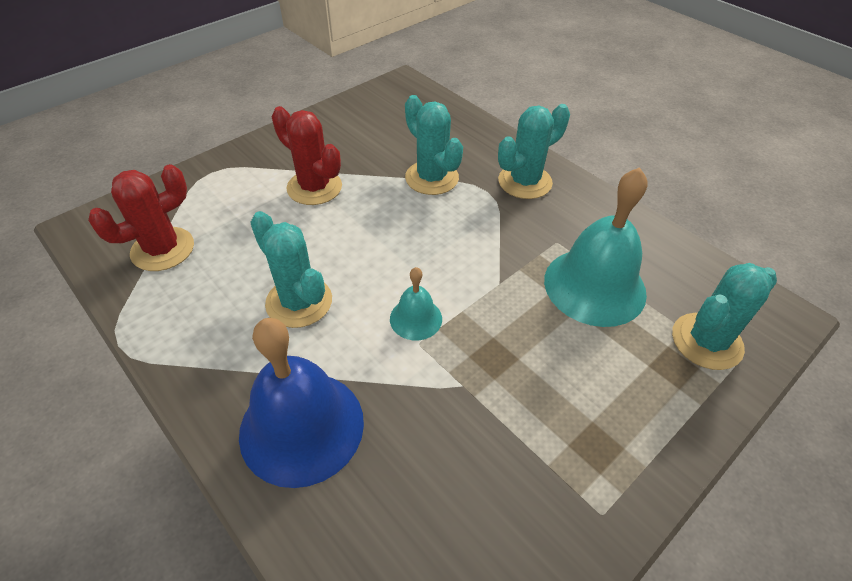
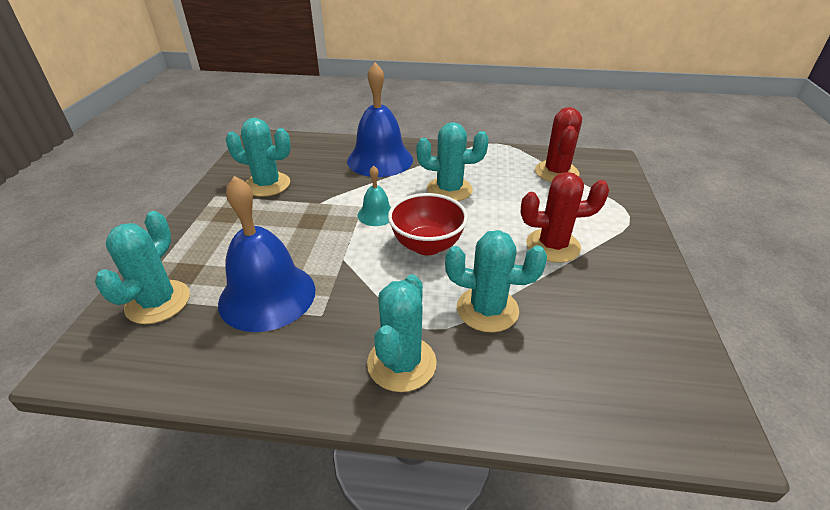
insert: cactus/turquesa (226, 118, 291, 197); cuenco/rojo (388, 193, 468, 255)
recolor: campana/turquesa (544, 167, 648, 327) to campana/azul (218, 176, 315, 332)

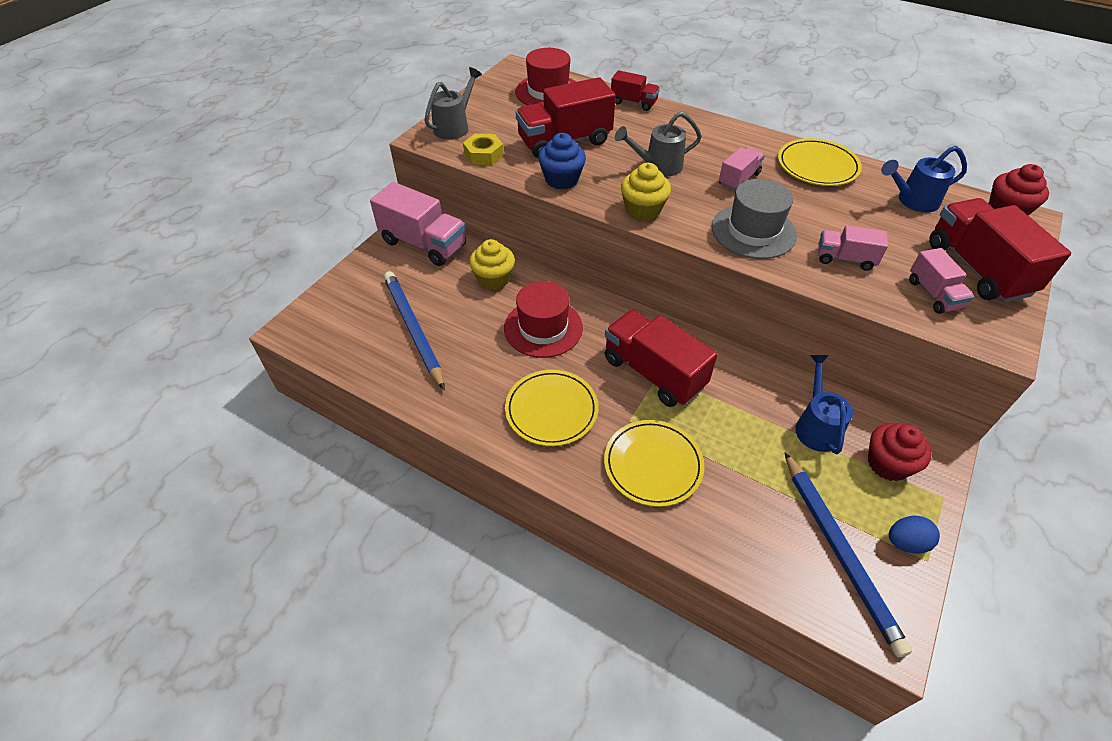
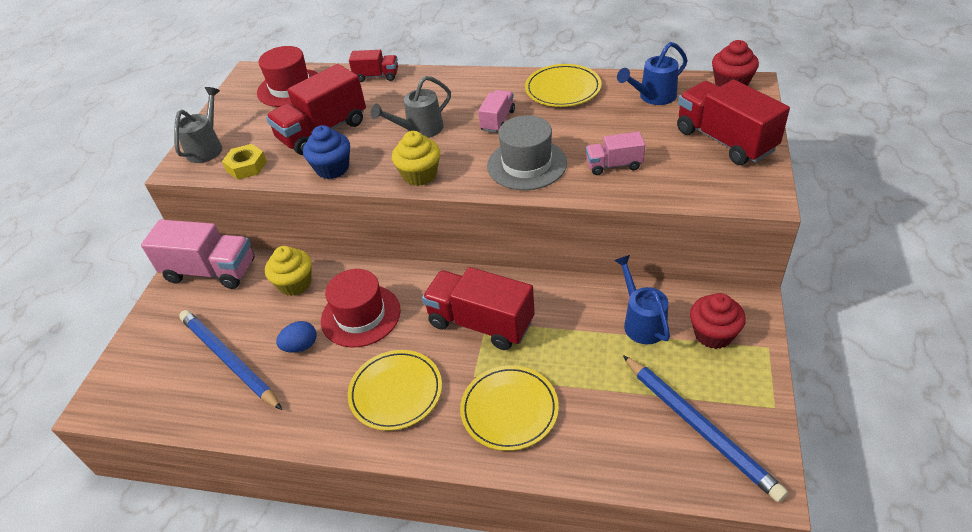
delete: camión/rosa (909, 248, 974, 314)
move: huevo/azul (889, 515, 940, 554) to (276, 321, 317, 353)

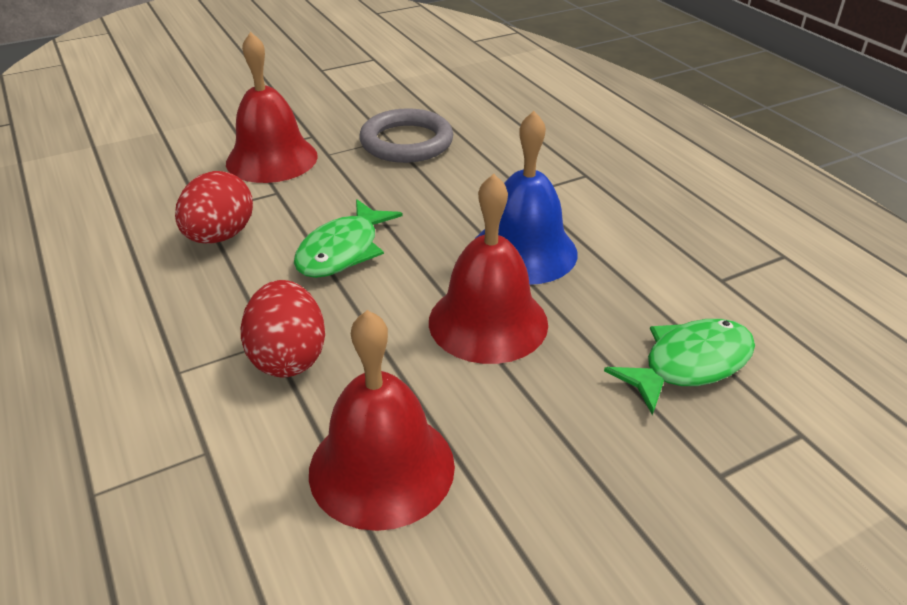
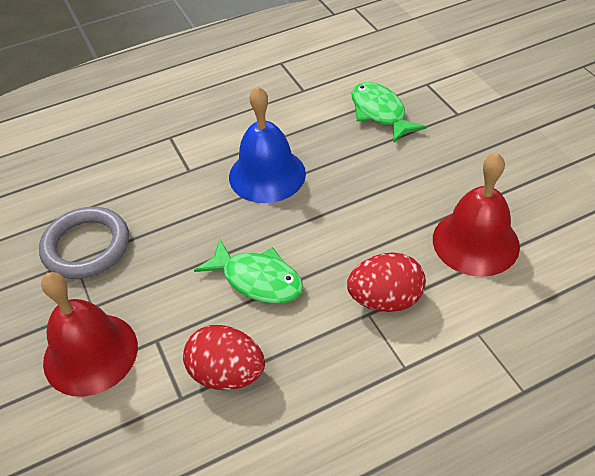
delete: campana/rojo (429, 174, 548, 364)

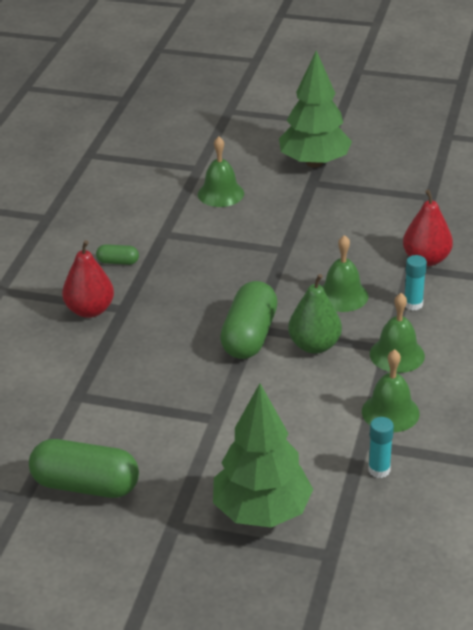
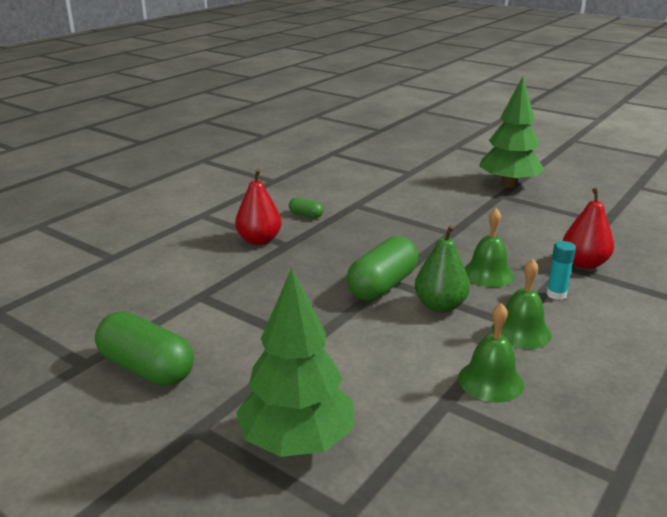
delete: campana/verde (198, 136, 244, 207); barra de pegamento/turquesa (368, 417, 394, 478)

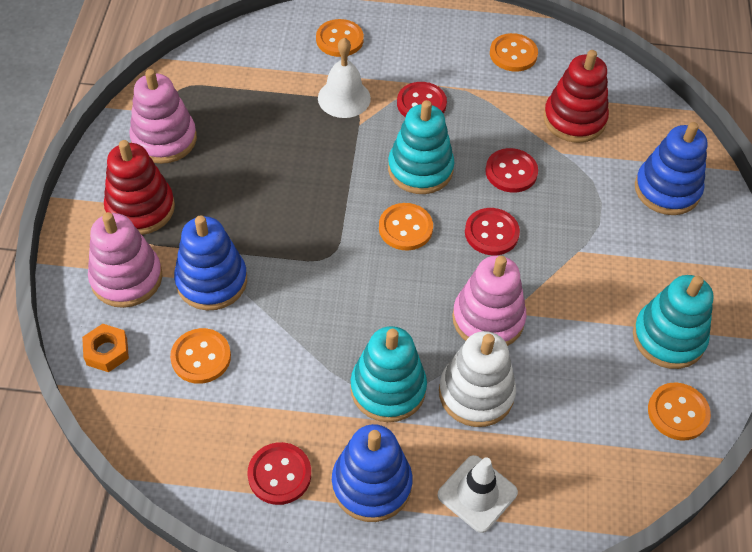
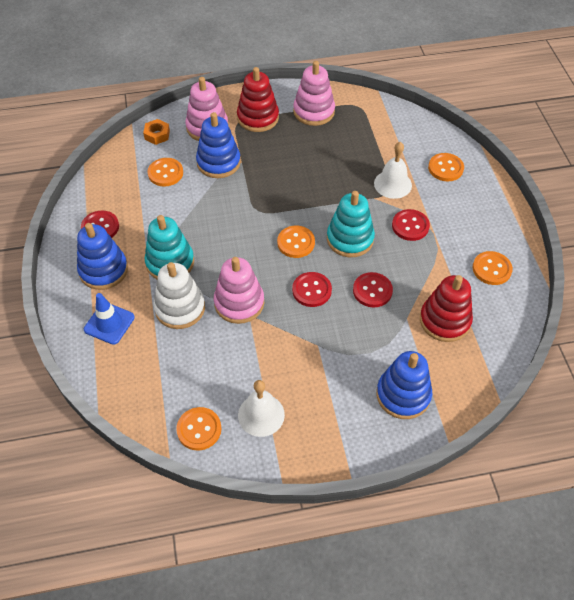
replace: juguete apilable/turquesa (633, 275, 714, 369) to campana/blanco (238, 380, 285, 437)
recolor: cono de tráfico/blanco (438, 455, 518, 533) to cono de tráfico/azul (84, 293, 135, 345)

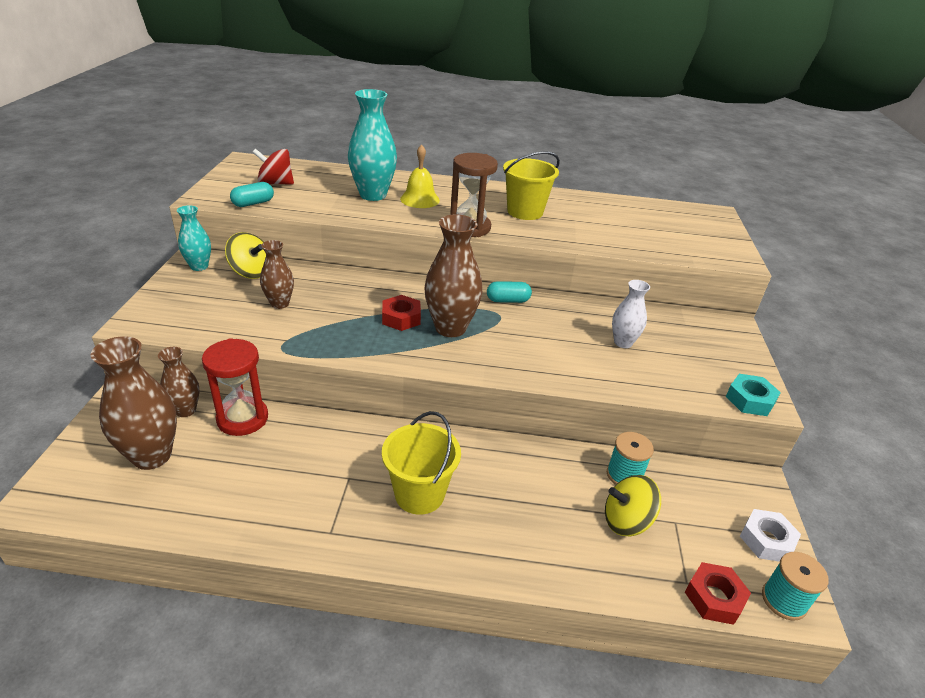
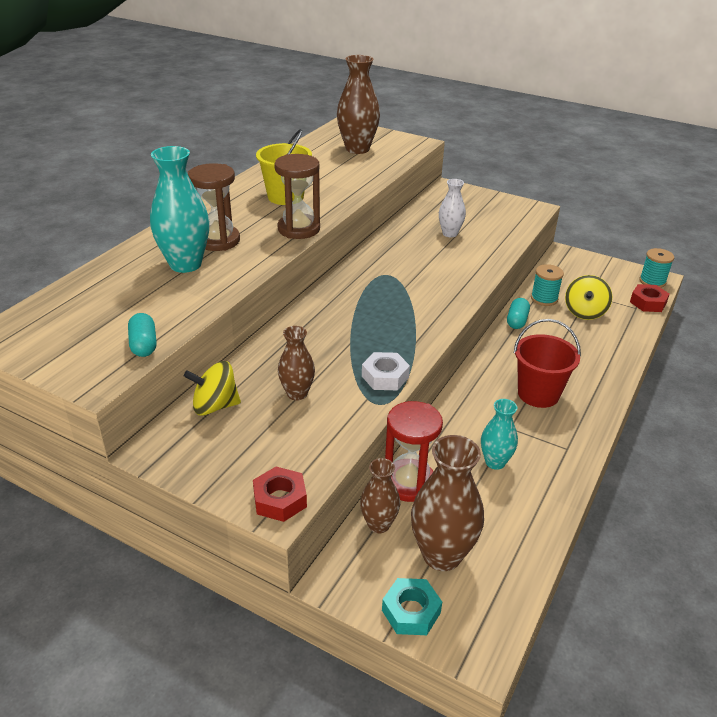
delete: peonza/rojo (252, 149, 294, 185)
move: florero/turquesa (177, 205, 211, 271) to (481, 399, 518, 470); tuerca/rojo (382, 295, 421, 331) to (253, 467, 307, 522); florero/marrón (424, 214, 482, 337) to (337, 55, 380, 154); cápsula/turquesa (487, 281, 532, 303) to (507, 298, 530, 329); tuerca/turquesa (726, 374, 781, 416) to (382, 578, 442, 635); tuerca/blanco (740, 509, 801, 562) to (362, 352, 410, 390)
replace: campana/amarillo (400, 145, 440, 208) to reloj de arena/marrón (188, 163, 240, 251)
recolor: balde/amarillo (382, 411, 461, 515) to balde/rojo (514, 319, 581, 408)
rotate: peonza/amarillo (225, 232, 266, 279) = (184, 361, 241, 416) 150 degrees counterclockwise

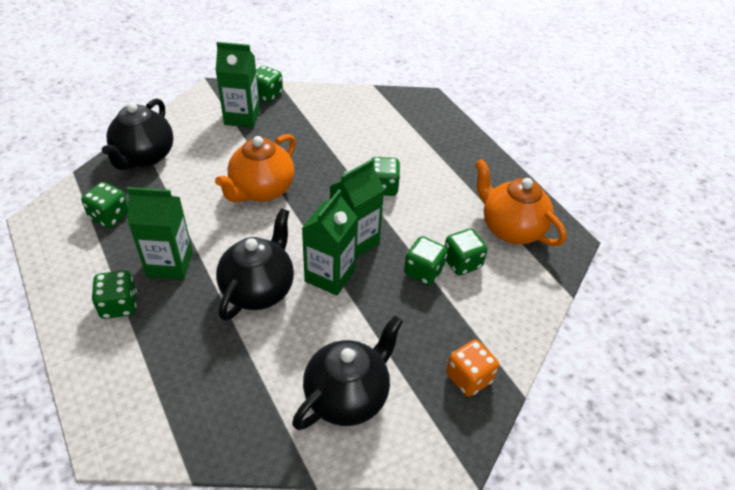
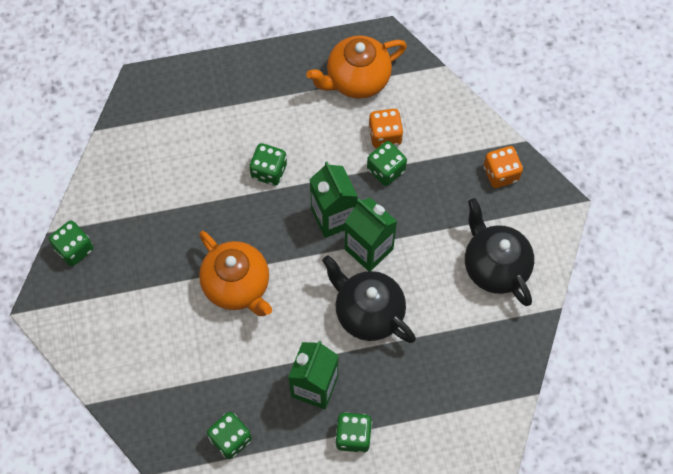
delete: tetera/negro (102, 98, 174, 170); cartón de leche/verde (216, 42, 260, 128)
recolor: dado/verde (445, 228, 488, 275) to dado/naranja (369, 109, 403, 148)

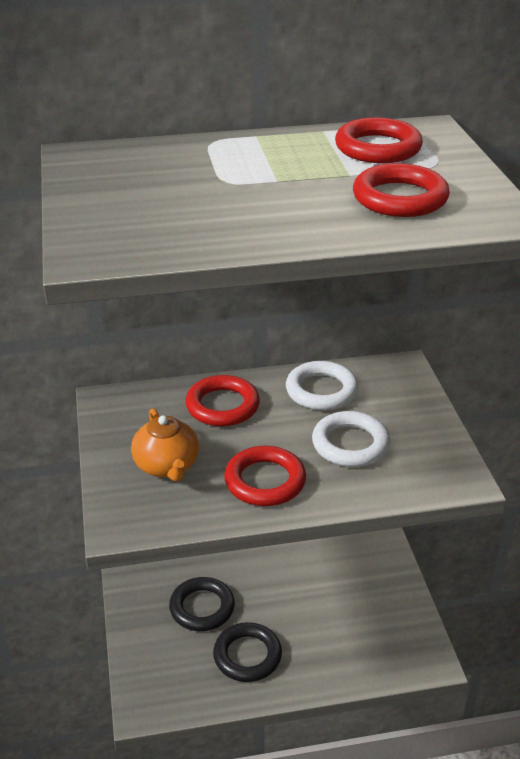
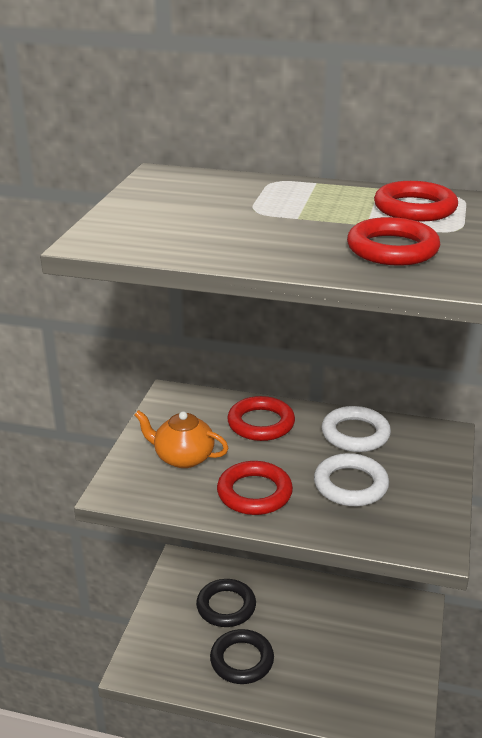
rotate: tetera/naranja (131, 408, 199, 482) = (134, 410, 228, 468) 105 degrees clockwise

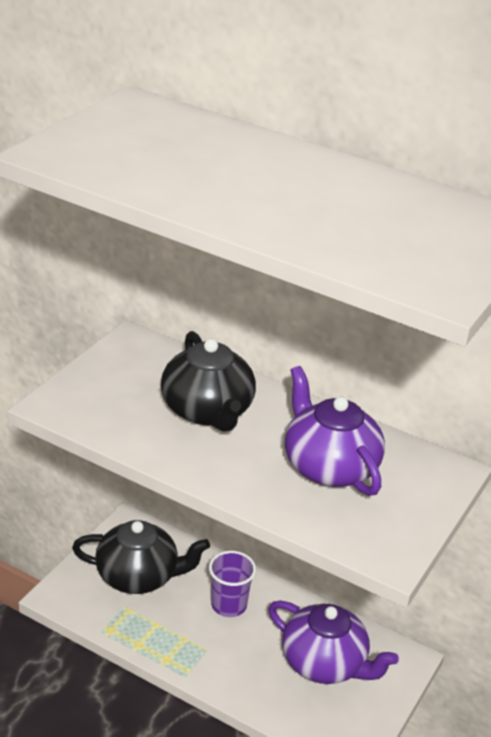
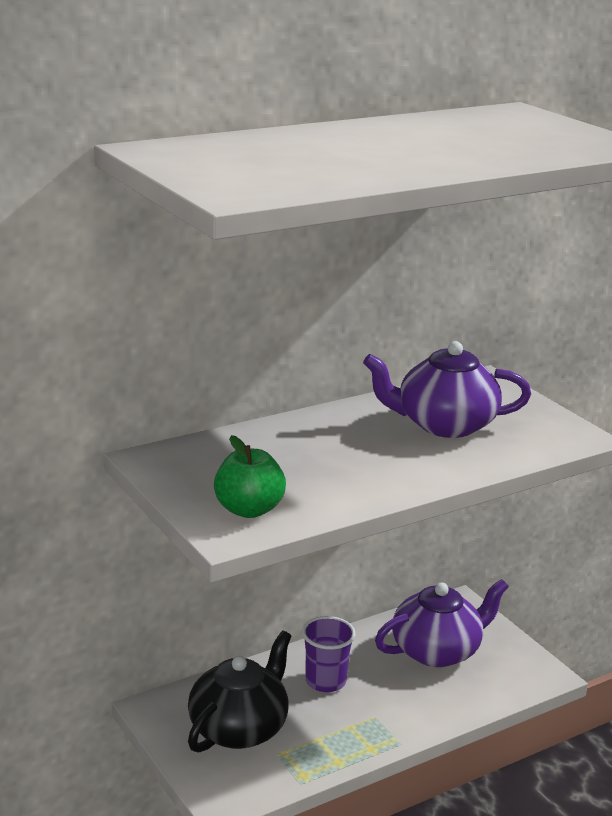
delete: tetera/negro (161, 331, 256, 432)
insert: manzana/verde (214, 435, 286, 518)

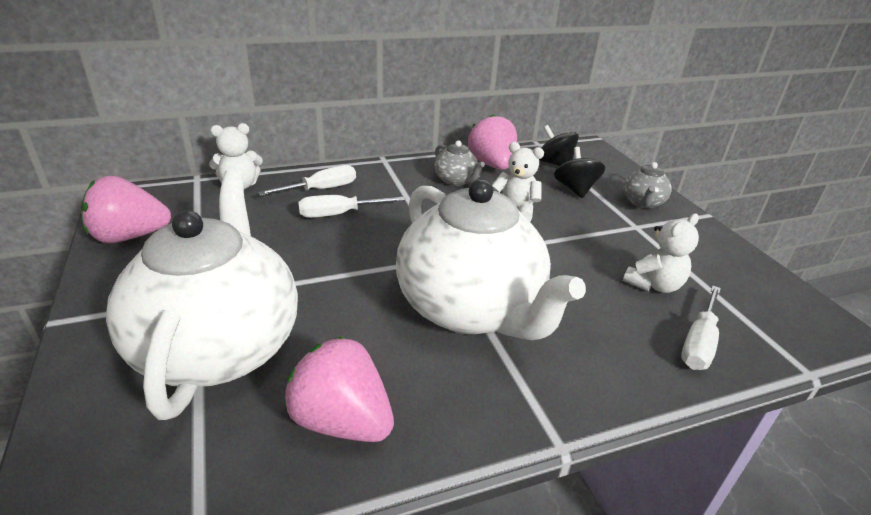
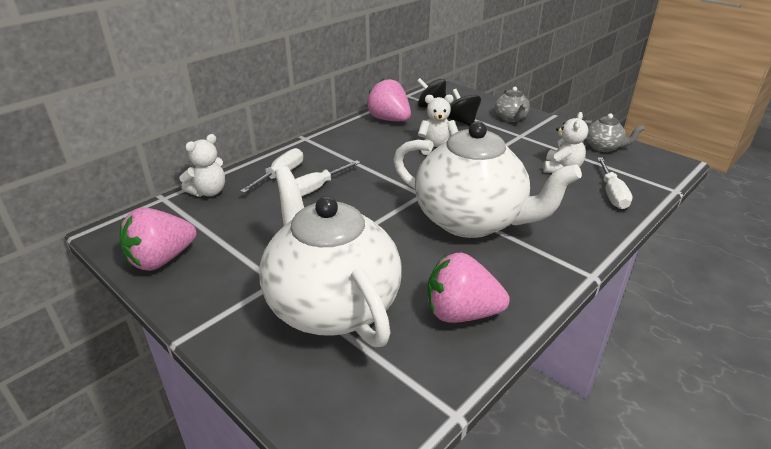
move: tetera/gris (434, 140, 485, 186) to (584, 113, 645, 152)

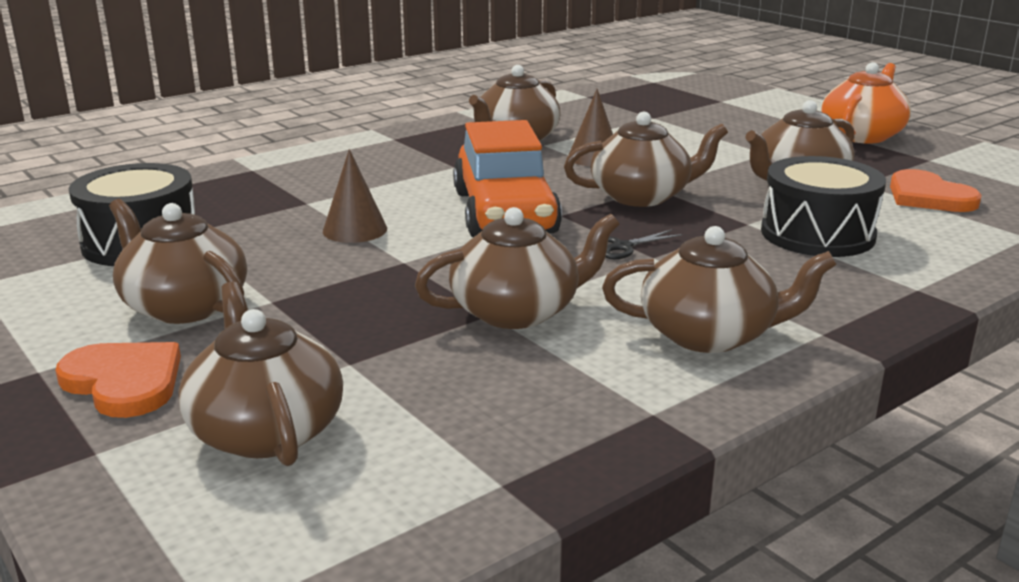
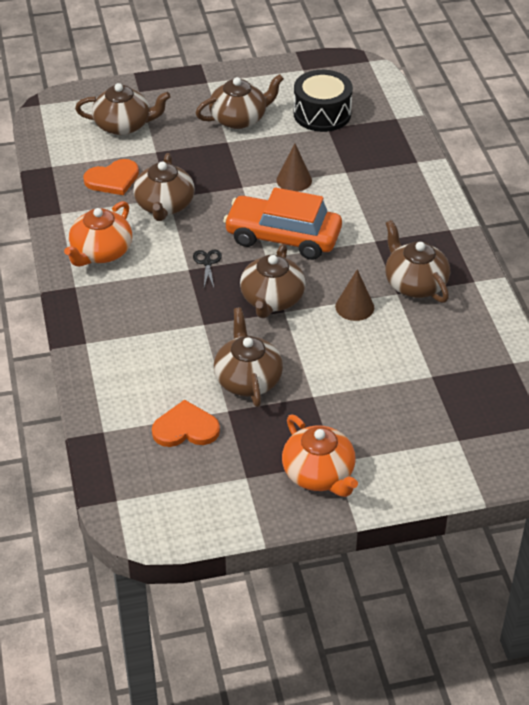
delete: tambor/negro (761, 156, 886, 257)
move: corazón/naranja (55, 342, 181, 418) to (83, 159, 139, 195)
recolor: tetera/marrón (602, 226, 837, 353) to tetera/naranja (64, 201, 132, 267)

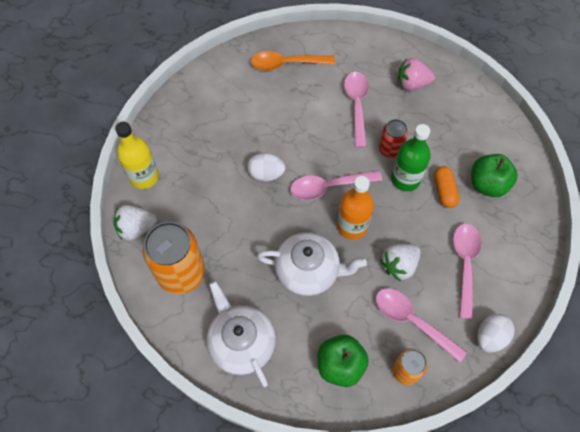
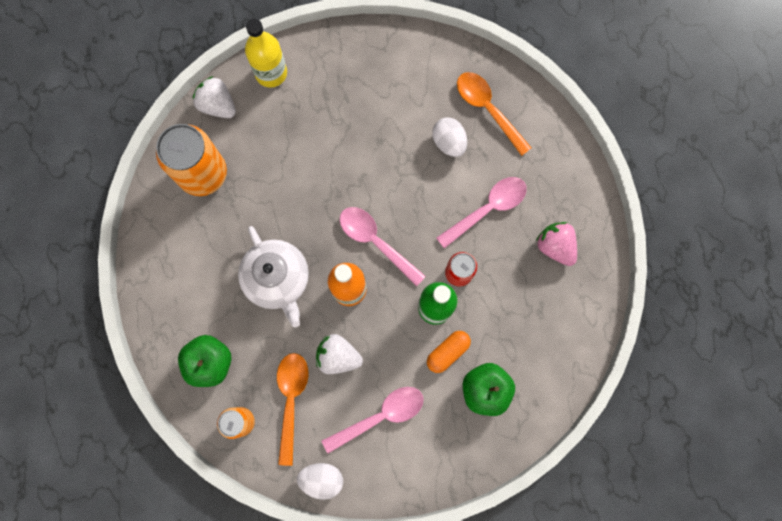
delete: tetera/blanco (206, 281, 276, 387)
move: huevo/blanco (247, 153, 286, 182) to (432, 117, 467, 157)
recolor: cuchara/rosa (376, 288, 467, 363) to cuchara/naranja (277, 353, 309, 466)

